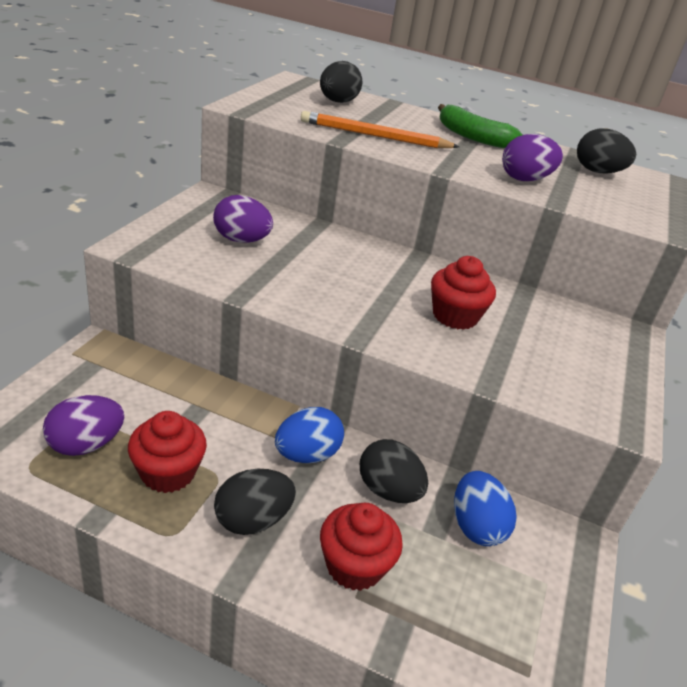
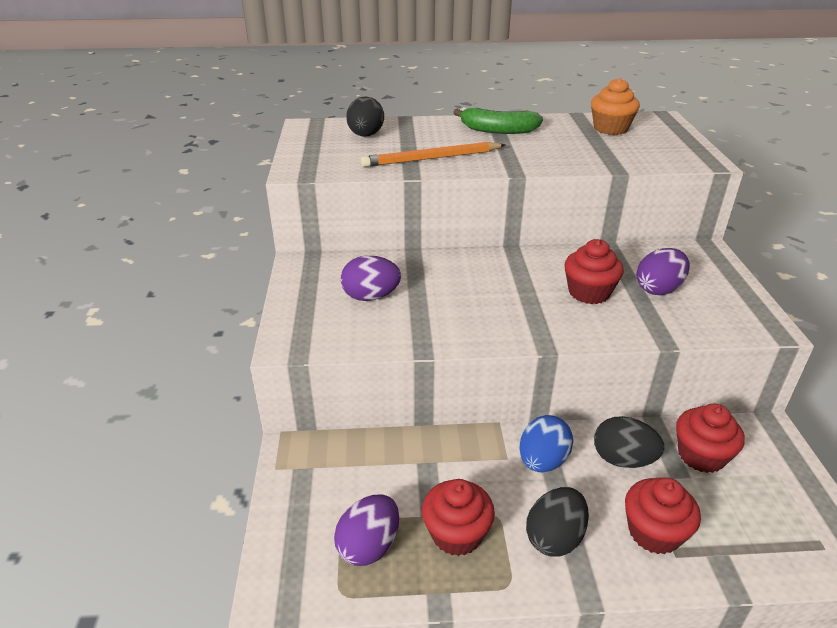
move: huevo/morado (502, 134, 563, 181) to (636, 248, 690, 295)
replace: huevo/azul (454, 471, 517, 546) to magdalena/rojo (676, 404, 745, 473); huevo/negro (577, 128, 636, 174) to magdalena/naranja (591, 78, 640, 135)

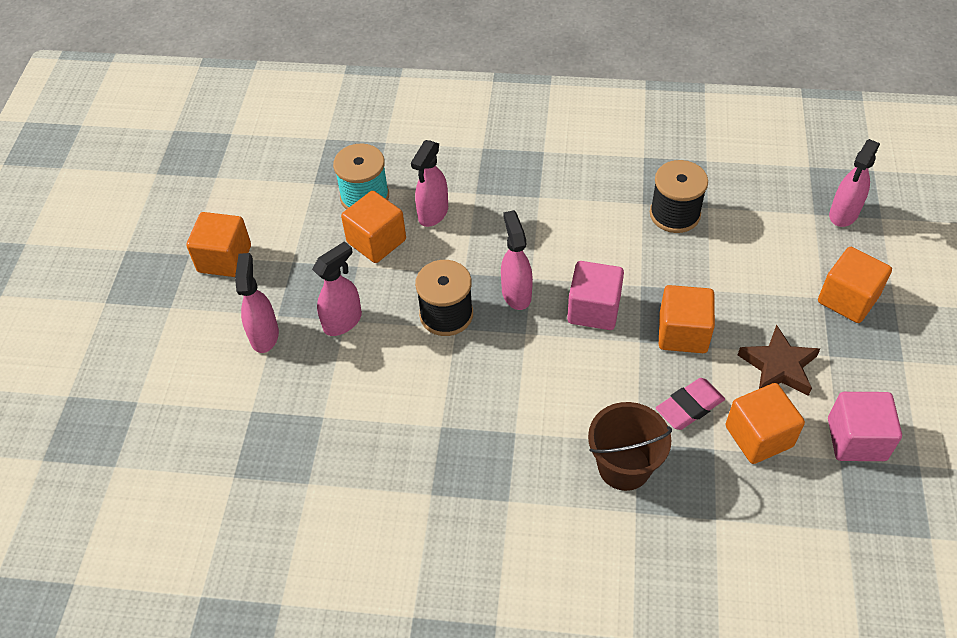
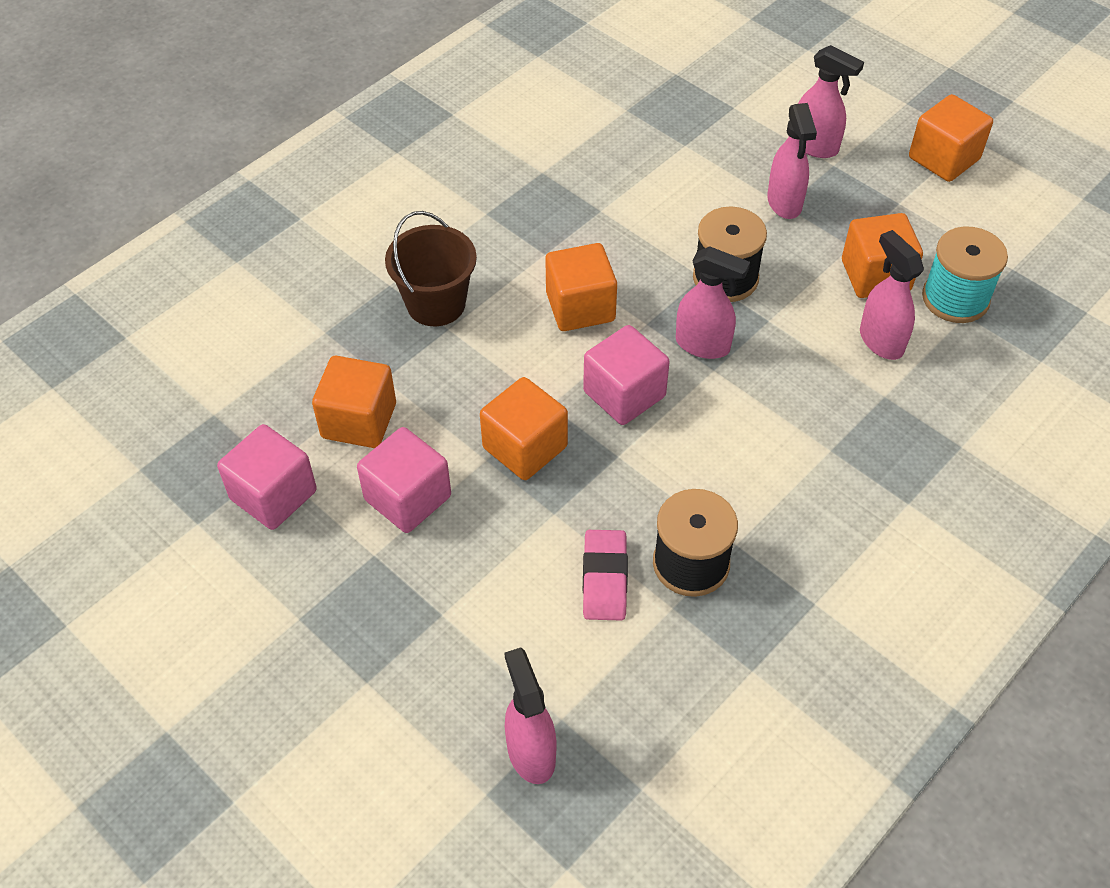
move: goma de borrar/rosa (656, 378, 725, 430) to (583, 530, 628, 621); cubo/naranja (818, 247, 892, 323) to (545, 243, 617, 331)
replace: estrella/marrón (738, 324, 820, 396) to cubo/rosa (357, 427, 451, 533)

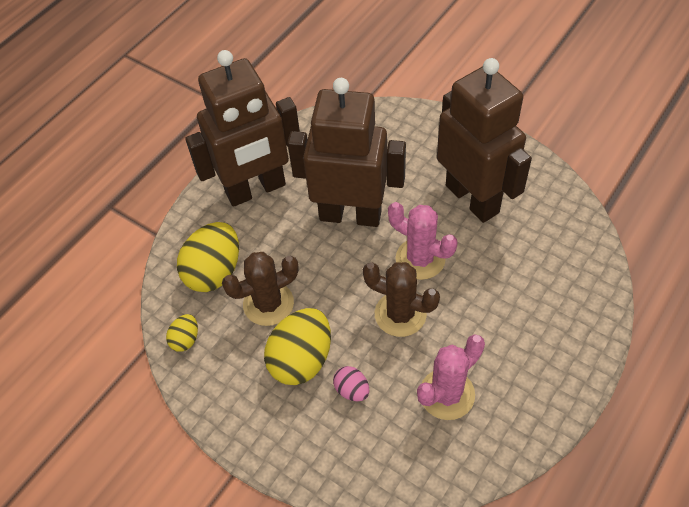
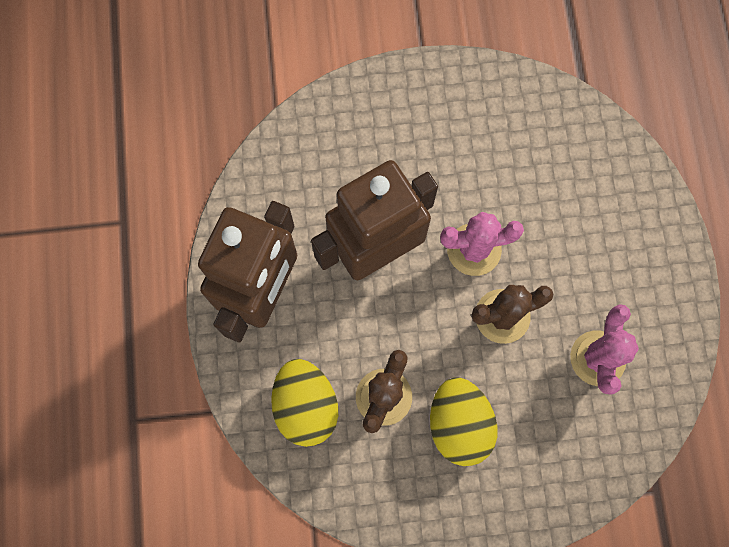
delete: huevo/amarillo (166, 314, 198, 352); huevo/rosa (333, 366, 369, 401); robot/marrón (437, 58, 532, 223)

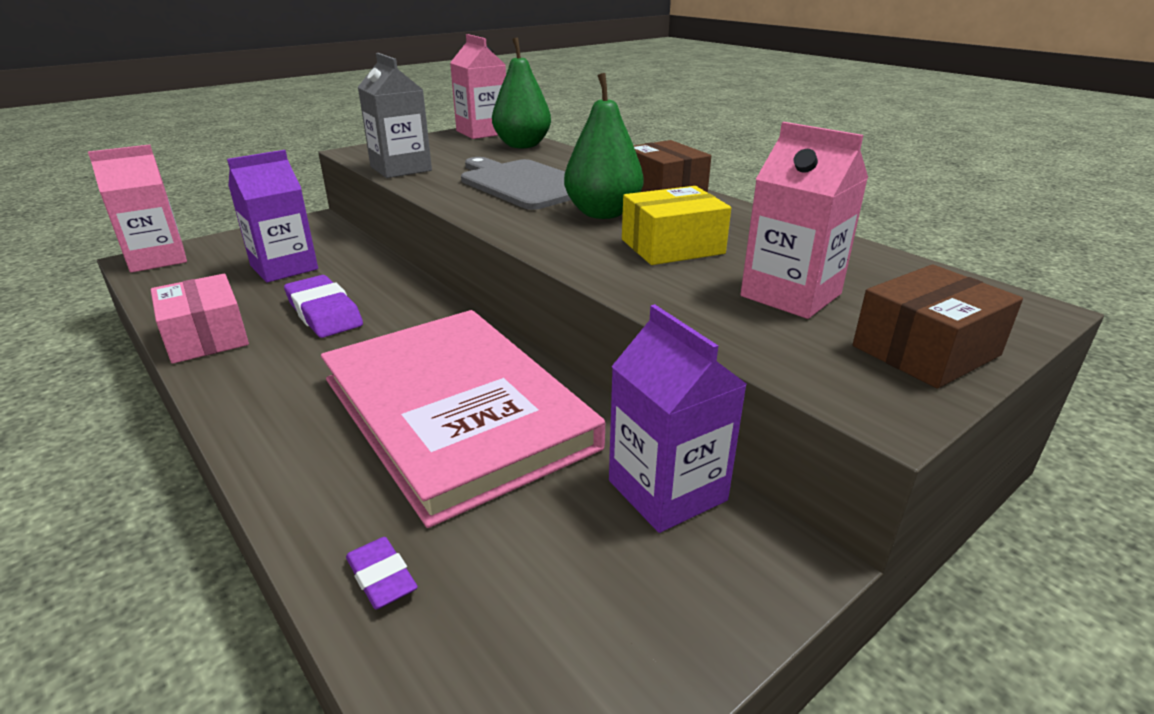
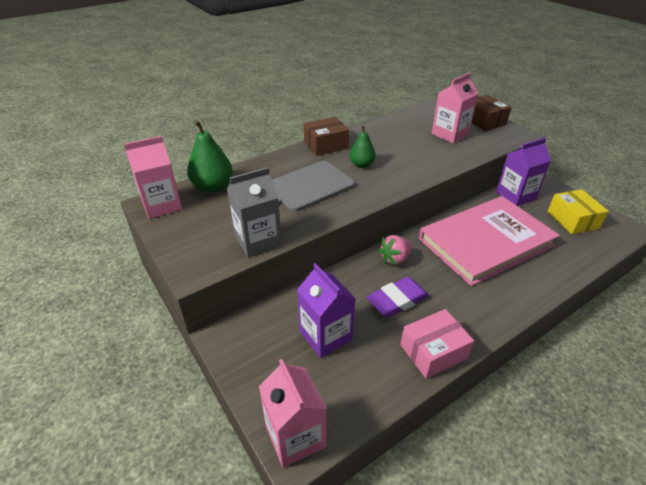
delete: goma de borrar/morado (346, 537, 418, 610)
insert: fresa/rosa (379, 235, 412, 266)
move: caja/amarillo (622, 186, 731, 265) to (547, 189, 609, 234)
resize: pera/verde (564, 73, 643, 219) = (349, 125, 376, 168) x0.64

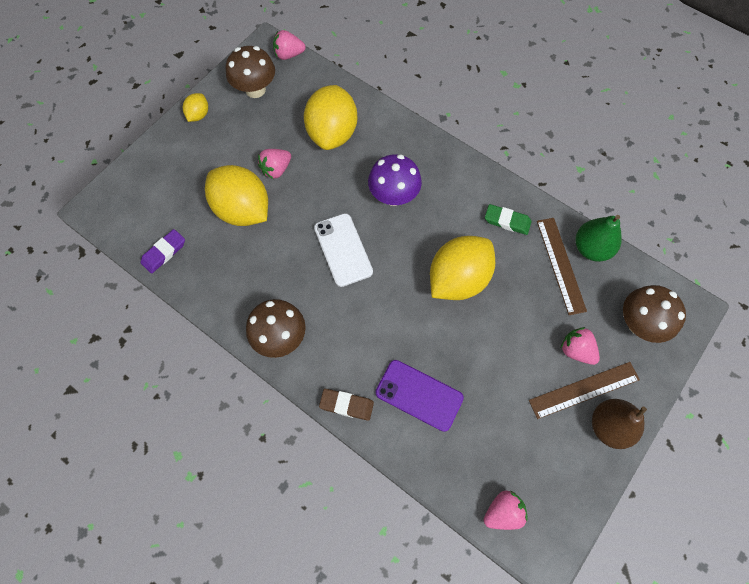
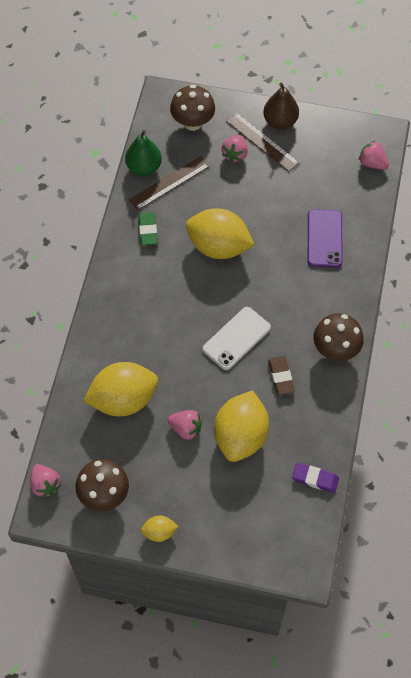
delete: seta/morado (368, 154, 422, 206)
move: goma de borrar/marrón (319, 389, 374, 421) to (268, 356, 295, 395)

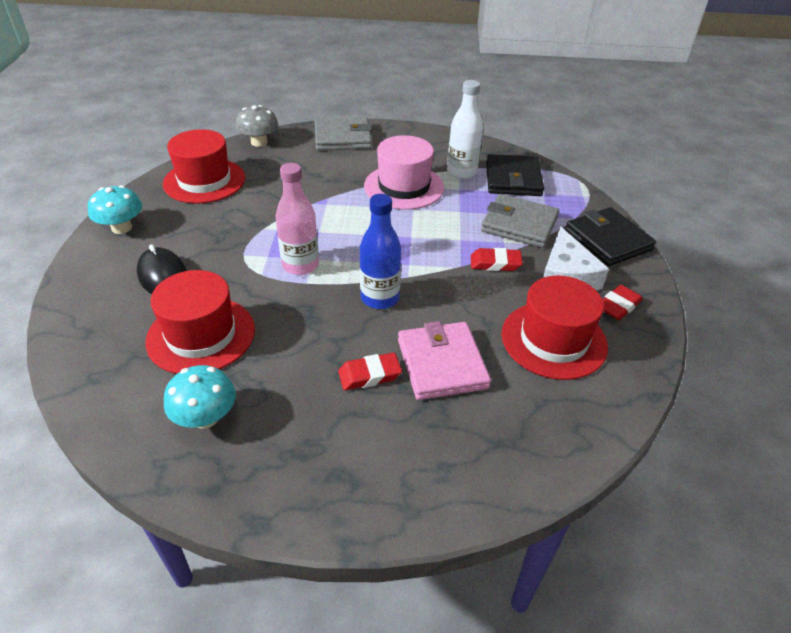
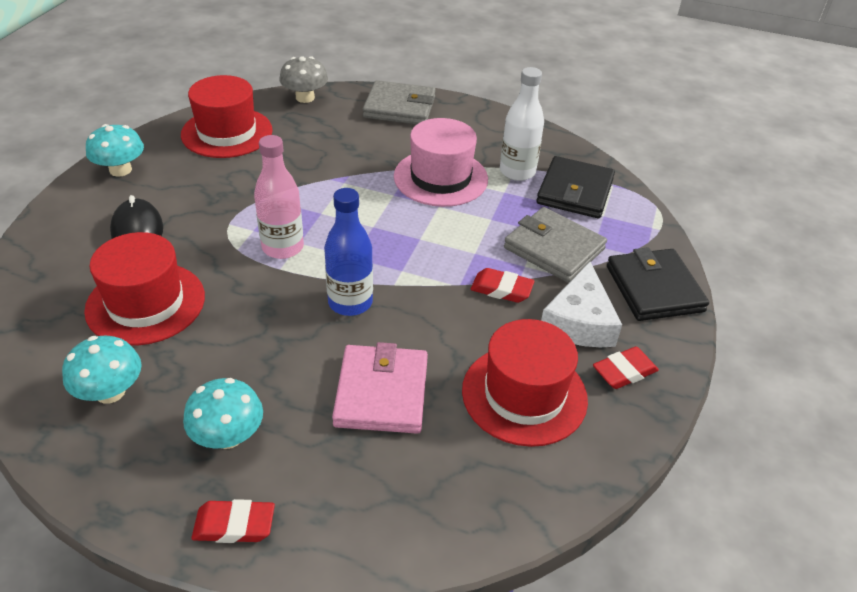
insert: seta/turquesa (183, 378, 263, 449)
move: goma de borrar/rojo (338, 353, 402, 390) to (191, 499, 275, 543)

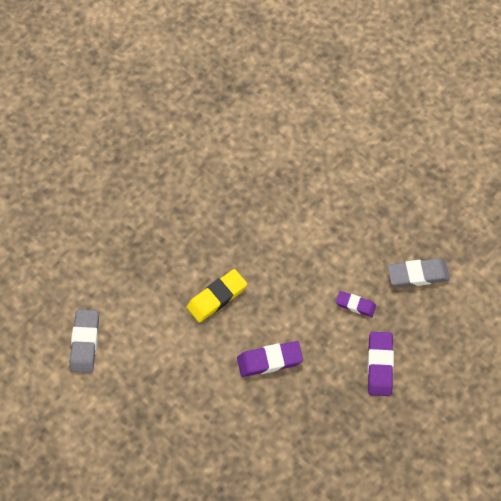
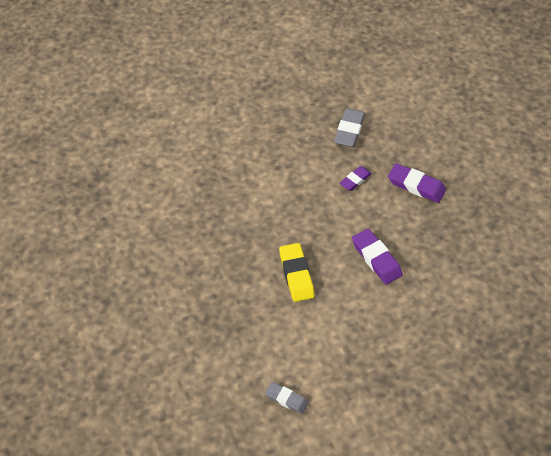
rotate: goma de borrar/morado (237, 341, 303, 377) = (352, 229, 402, 284) 45 degrees counterclockwise
resize: goma de borrar/gris (70, 309, 99, 373) = (265, 382, 309, 414) x0.64

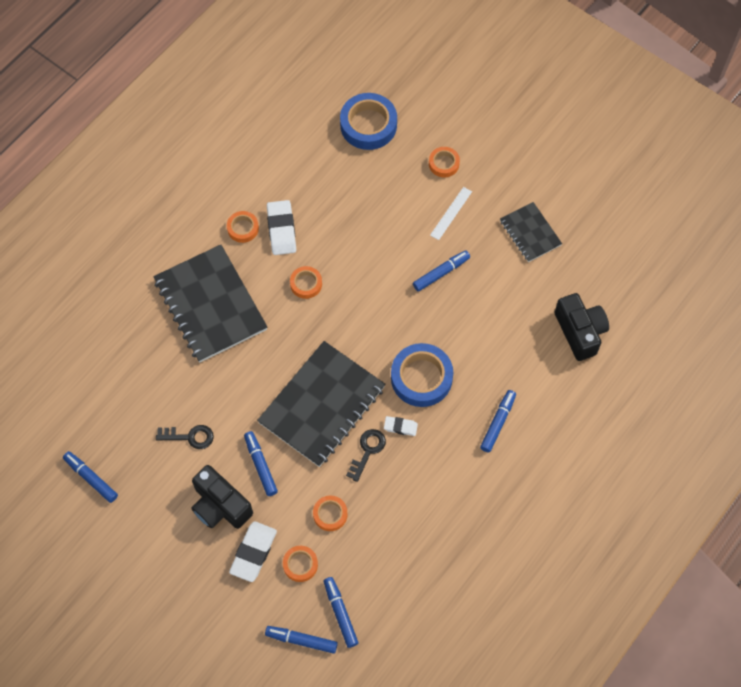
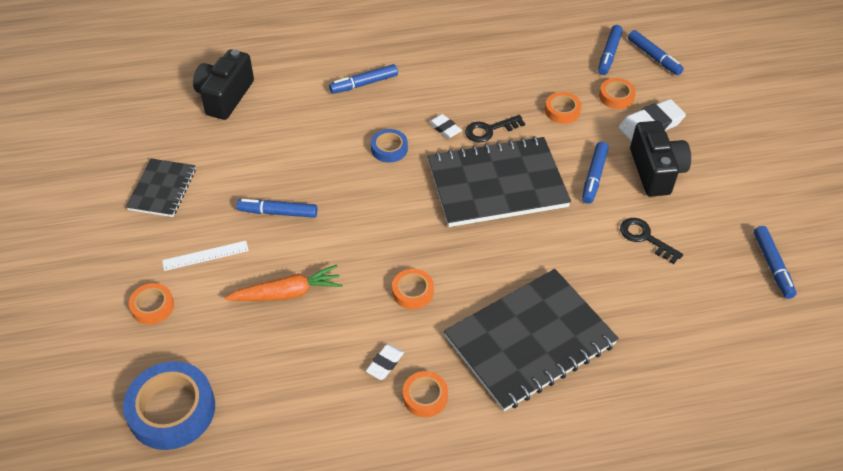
insert: zanahoria/naranja (225, 265, 342, 301)
rotate: cuaderno/negro (153, 244, 267, 363) = (444, 269, 619, 411) 45 degrees clockwise
resize: goma de borrar/blanco (267, 200, 296, 255) = (366, 344, 404, 380) x0.56; cinta adhesiva/azul (391, 343, 453, 407) = (371, 129, 408, 163) x0.53

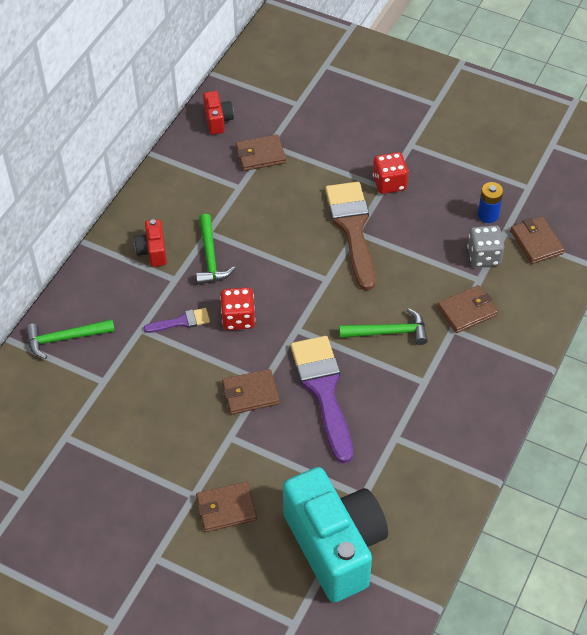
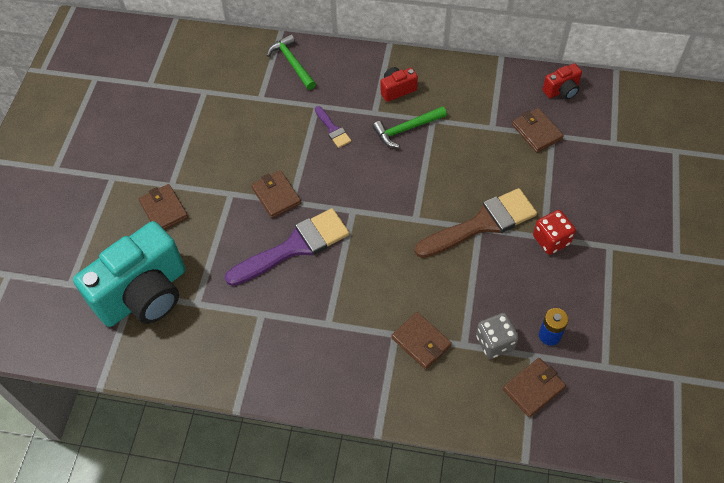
delete: dado/rojo (220, 287, 255, 330); martillo/verde (339, 308, 428, 345)

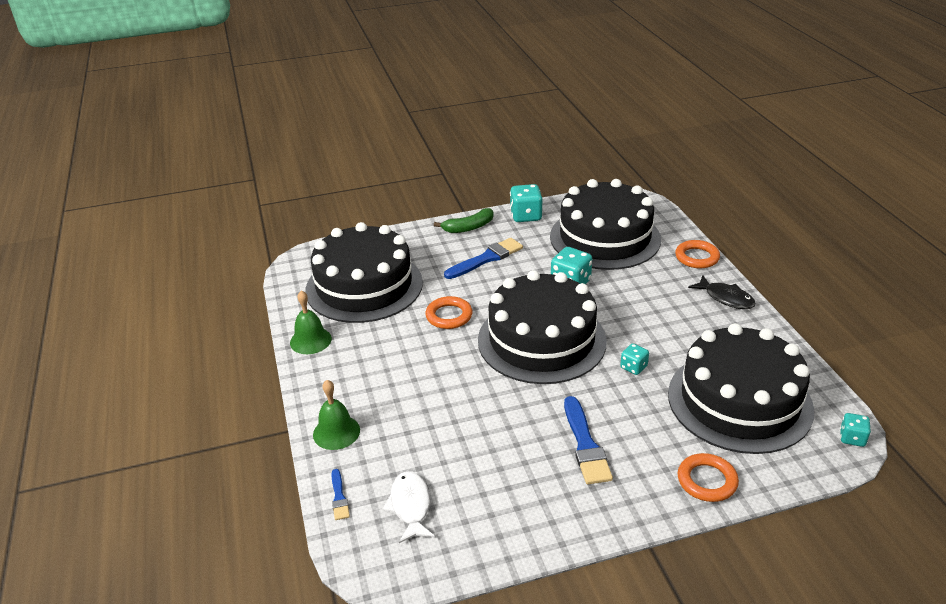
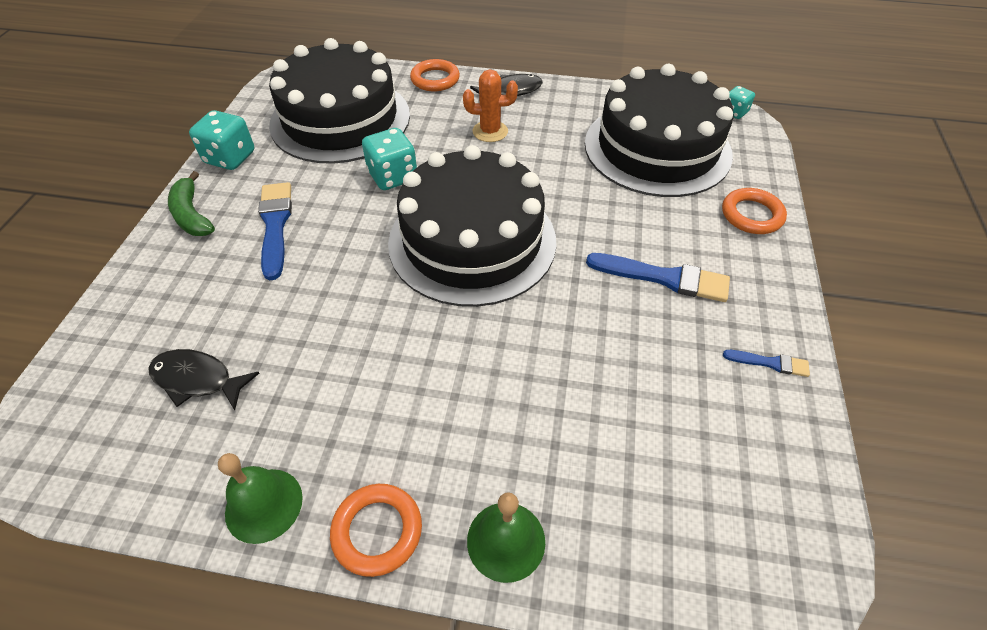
delete: pez/blanco (383, 471, 435, 543); dado/turquesa (620, 343, 649, 375)
insert: cactus/naranja (463, 69, 518, 142)
move: pincel/azul (332, 469, 350, 520) to (723, 350, 810, 377); anillo/naranja (425, 296, 472, 329) to (330, 484, 422, 577)
replace: tarta/negro (305, 222, 423, 323) to pez/negro (148, 349, 259, 410)
rotate: plátano/verde (434, 208, 494, 233) = (168, 171, 215, 236) 150 degrees clockwise

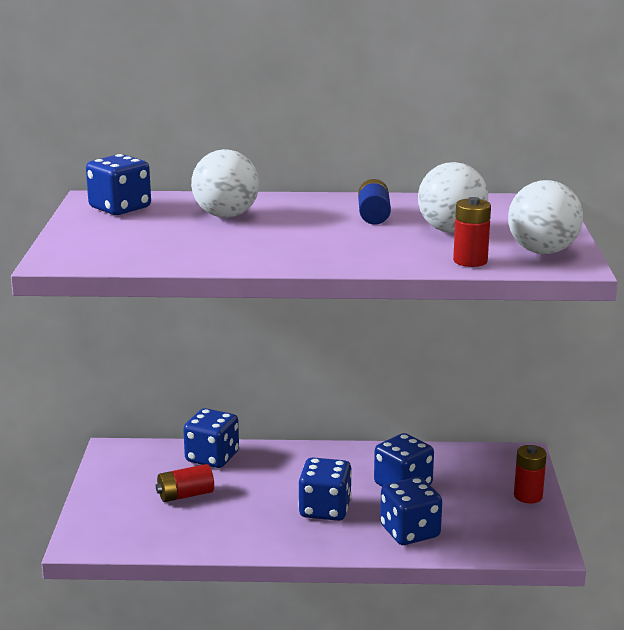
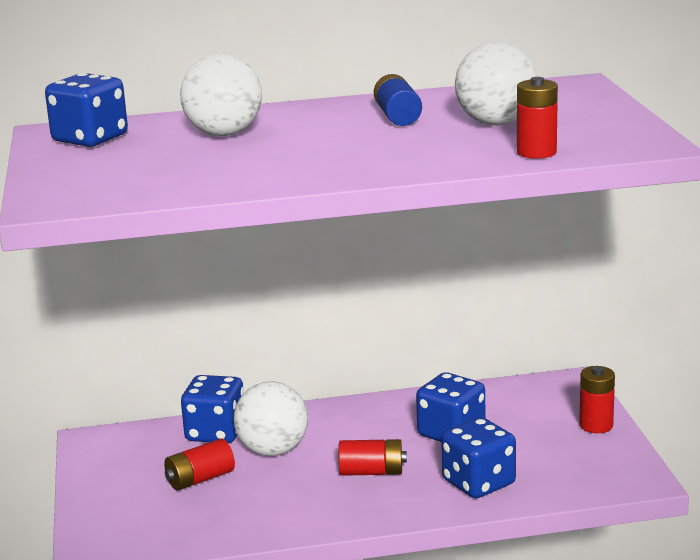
move: pelota/blanco (508, 180, 583, 254) to (234, 381, 308, 456)
replace: dado/azul (298, 457, 352, 521) to pila/rojo (338, 439, 407, 476)

